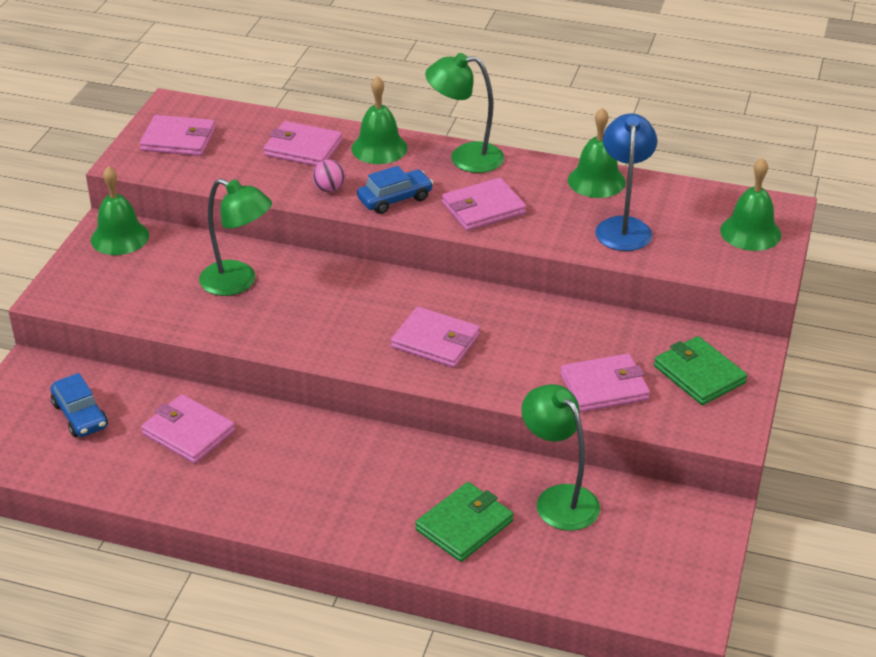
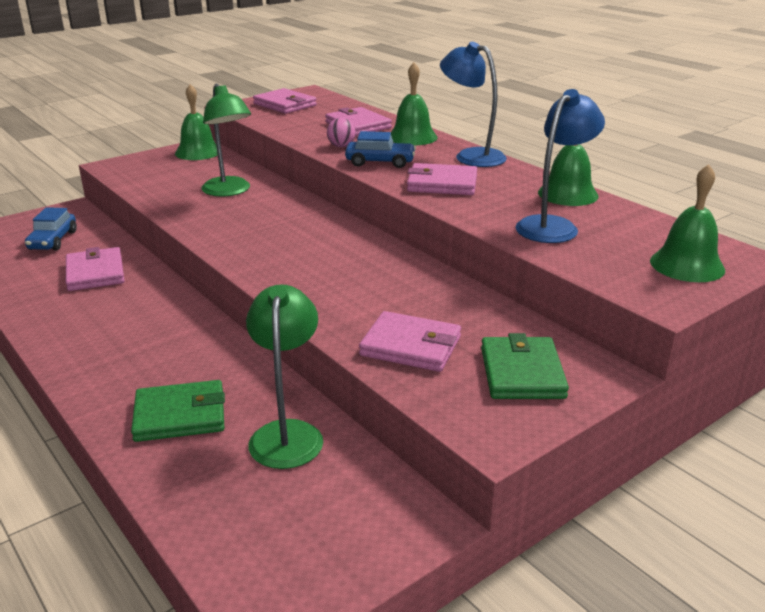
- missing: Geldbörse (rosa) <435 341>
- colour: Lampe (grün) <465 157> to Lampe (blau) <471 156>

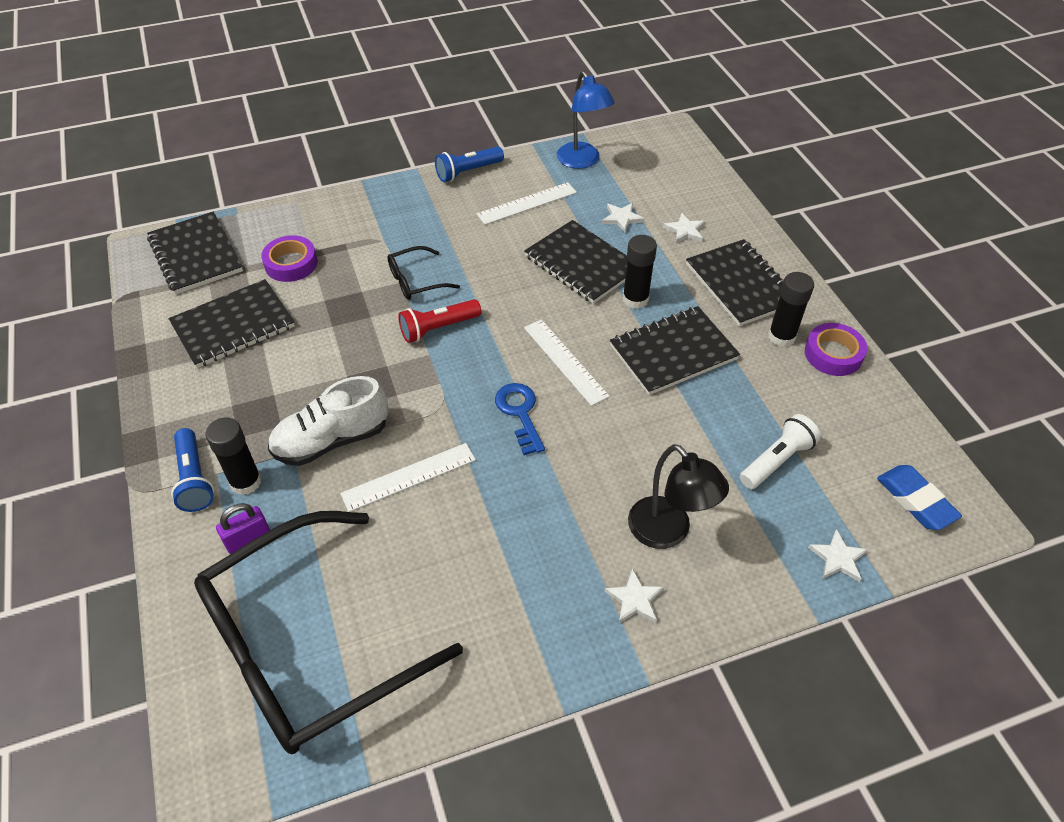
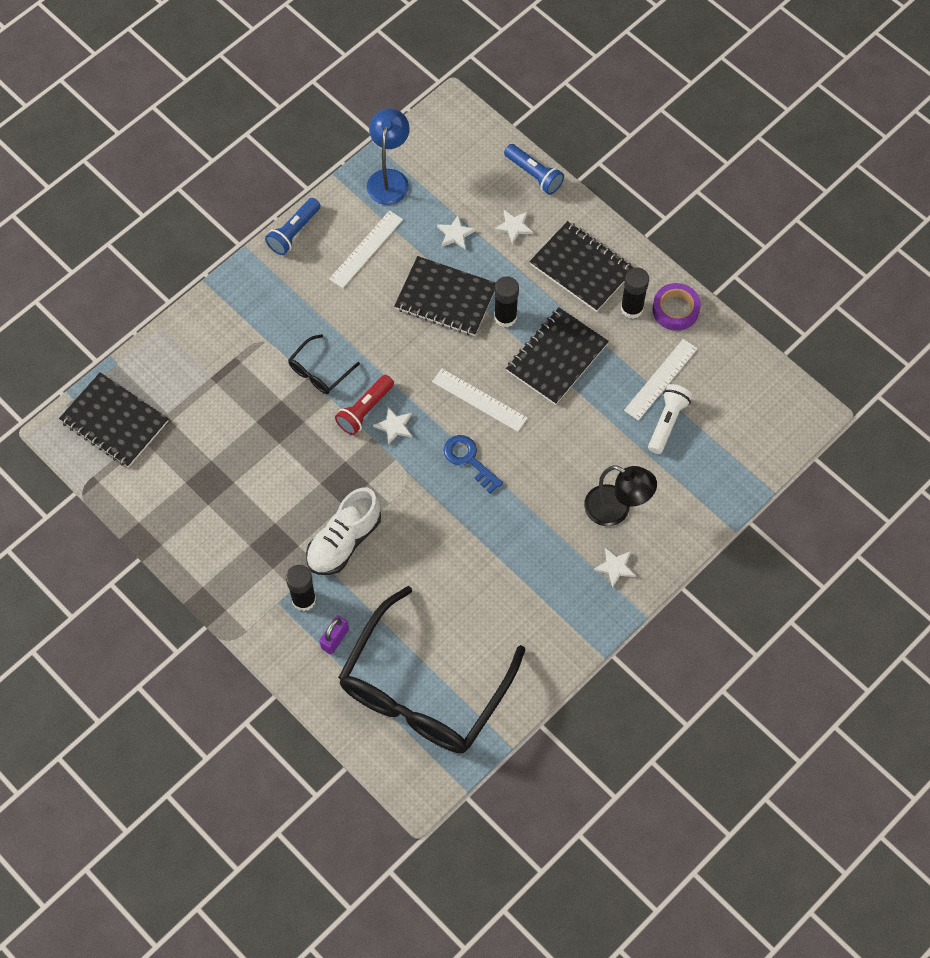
- missing: Notizbuch (schwarz) <233 326>
- relocated: Taschenlampe (blau) <194 479> to <534 175>
- missing: Klebeband (lila) <291 263>
- relocated: Lineal (weiß) <409 477> to <661 379>
- spun: Lampe (blau) <582 161> = <389 179> 120 degrees counterclockwise
- relocated: Stern (weiß) <838 558> to <394 426>
- missing: Radiergummi (blau) <915 500>

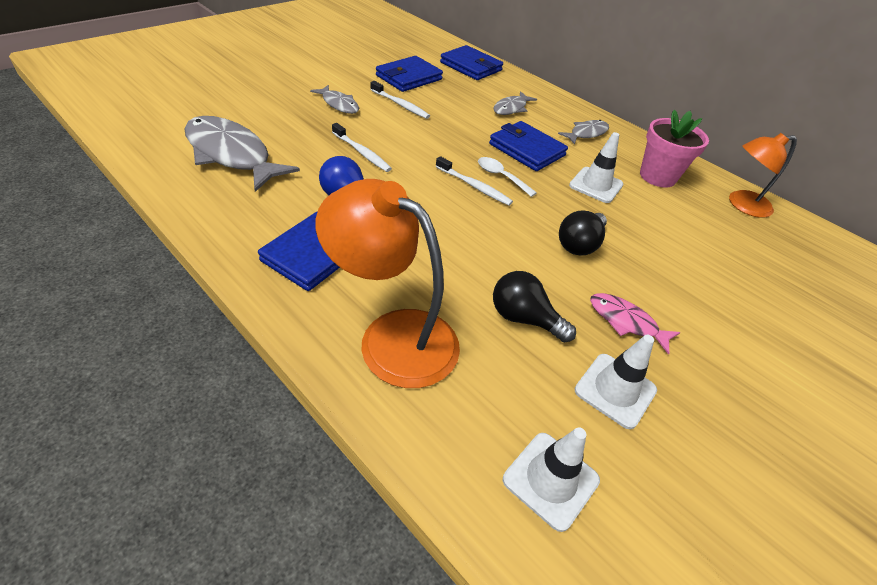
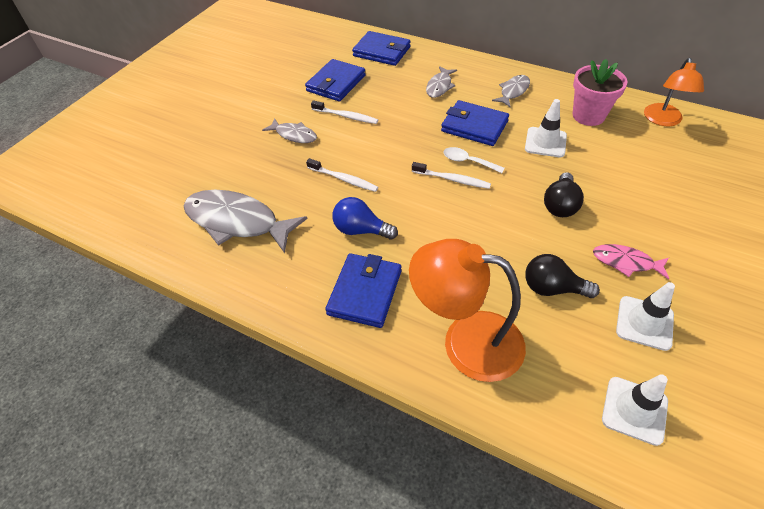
- spun: Lampe (orange) <742 205> = <663 120> 45 degrees counterclockwise

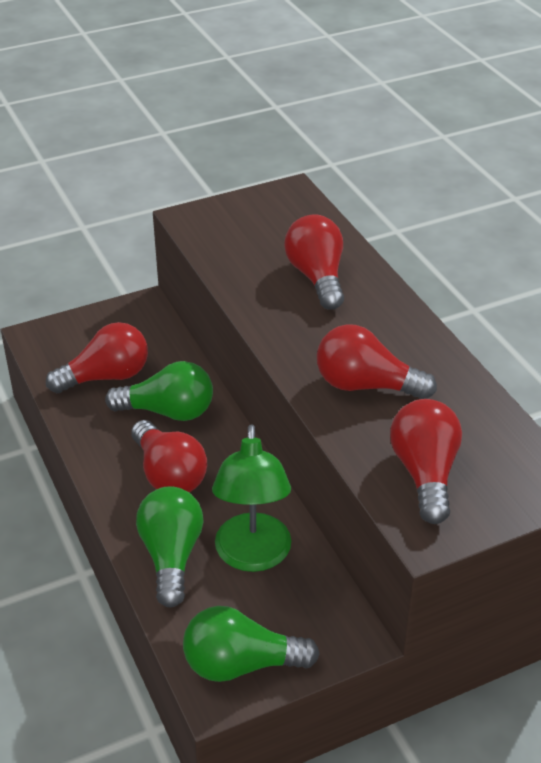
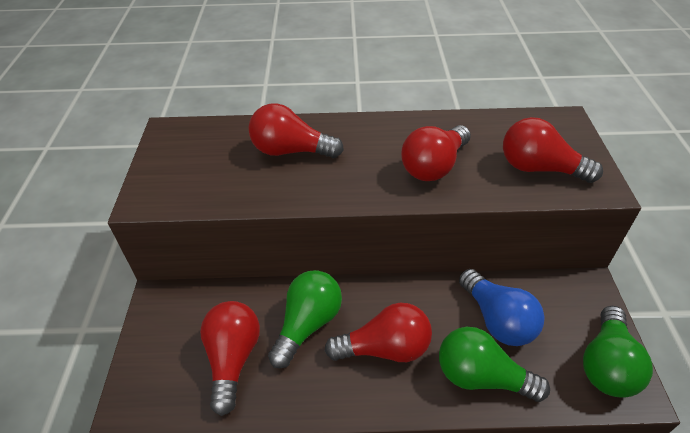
- exchanged: Lampe (grün) <253 556> to Glühbirne (blau) <497 320>

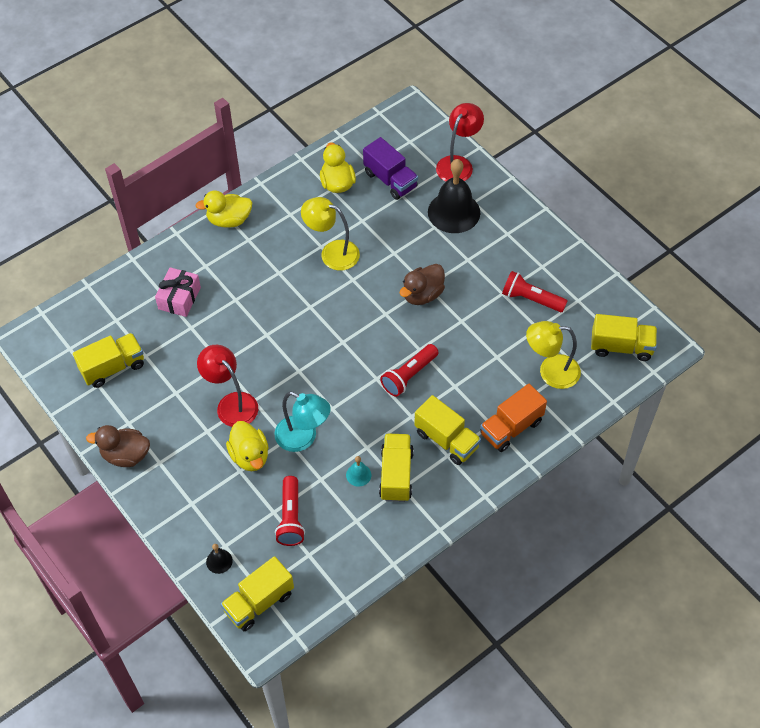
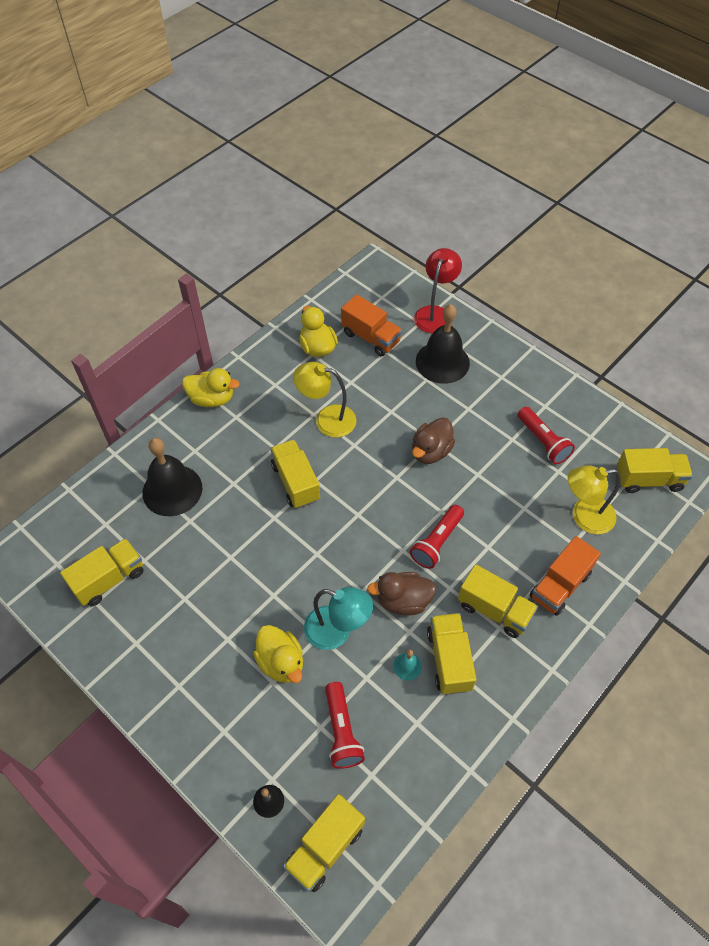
- relocated: Ente (braun) <125 455> to <403 601>
- exchanged: Geschenk (rosa) <179 298> to Glocke (schwarz) <172 490>
- spun: Ente (gelb) <229 220> = <212 399> 150 degrees counterclockwise
- missing: Lampe (rot) <231 403>
- colour: Lastwagen (lila) <390 180> to Lastwagen (orange) <371 337>
- spun: Taschenlampe (rot) <531 299> = <543 442> 135 degrees counterclockwise
- appeared: Lastwagen (gelb) <295 482>

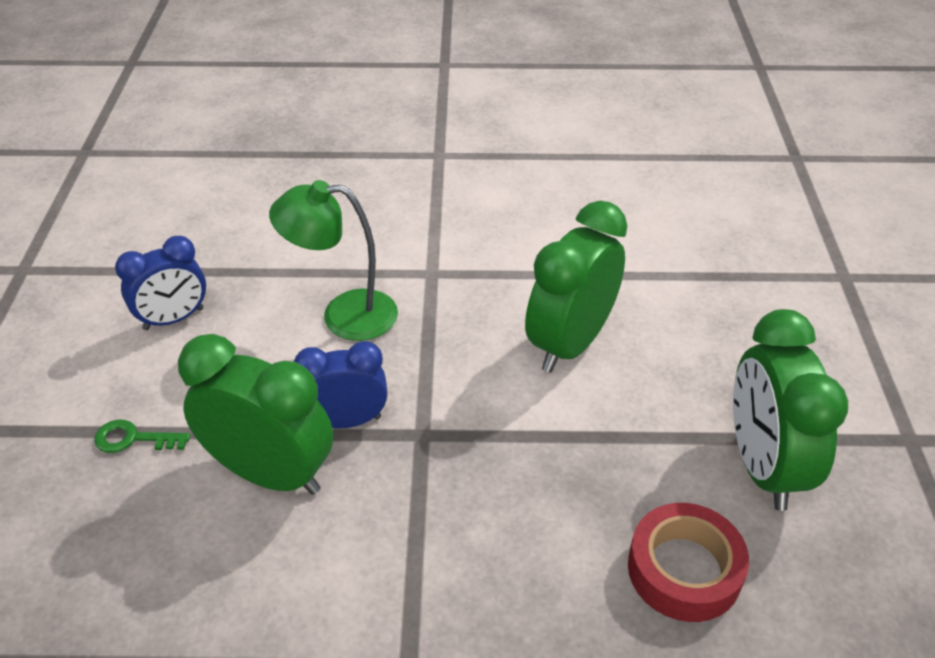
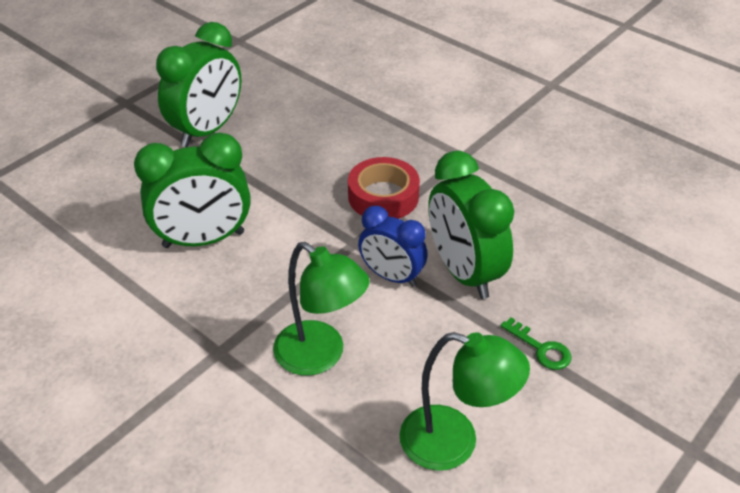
- exchanged: Wecker (blau) <174 319> to Lampe (grün) <454 443>
- relocated: Klebeband (rot) <684 570> to <383 196>

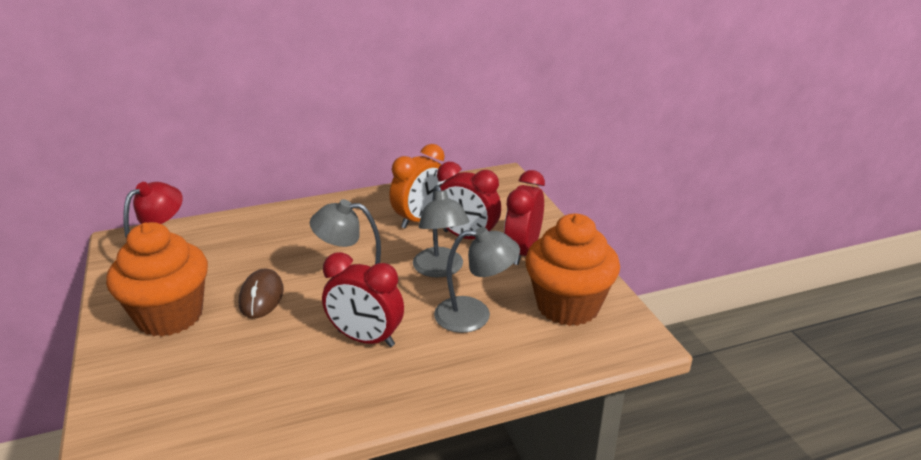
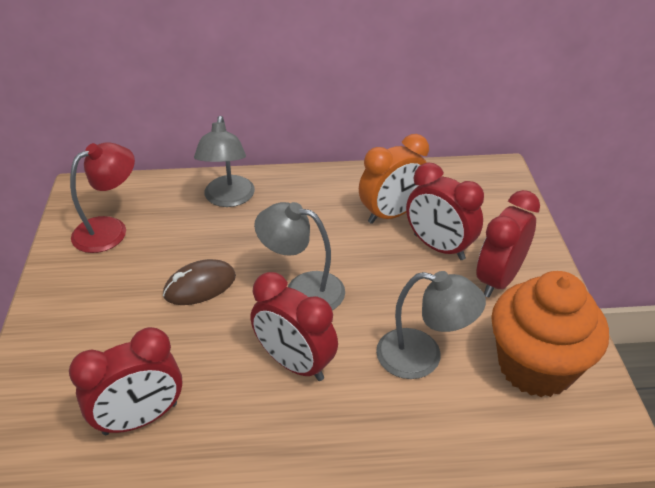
- missing: Muffin (orange) <170 316>
- spun: Computermaus (braun) <261 297> = <200 286> 45 degrees clockwise
- relocated: Lampe (grau) <440 269> to <228 199>
- appeared: Wecker (rot) <140 418>

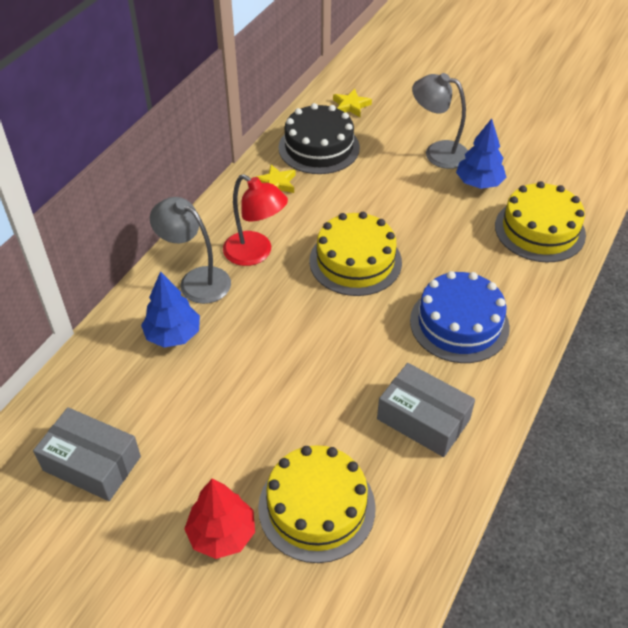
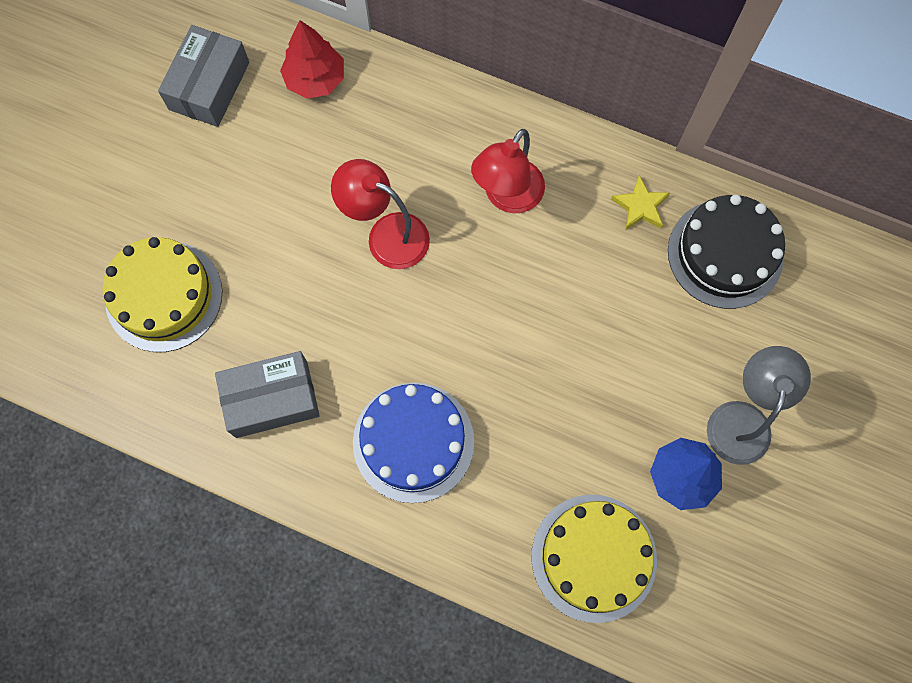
- missing: Baum (blau) <173 335>
- missing: Lampe (grau) <196 280>
- relocated: Baum (rot) <222 534> to <315 79>
- missing: Kuchen (gelb) <355 261>
- missing: Stern (gelb) <351 106>
- spun: Schachtel (grau) <423 419> = <271 399> 45 degrees clockwise
- appeared: Lampe (rot) <386 235>

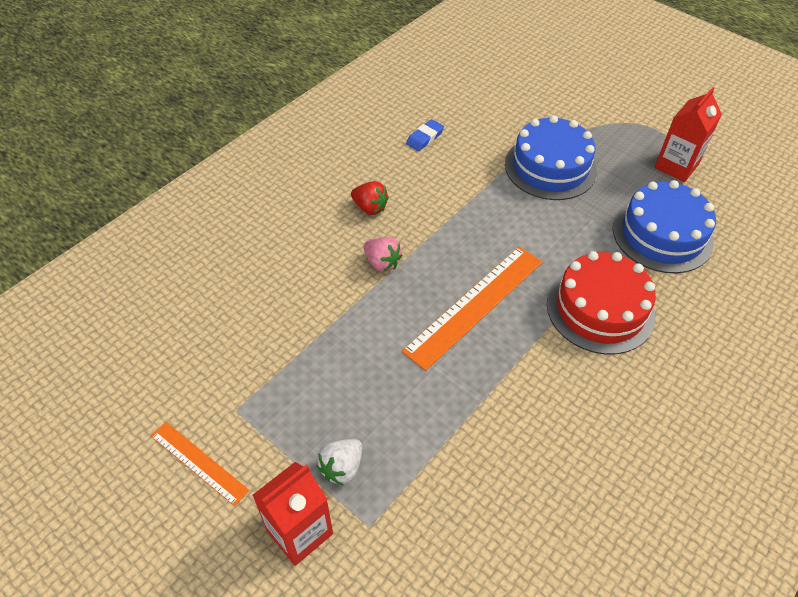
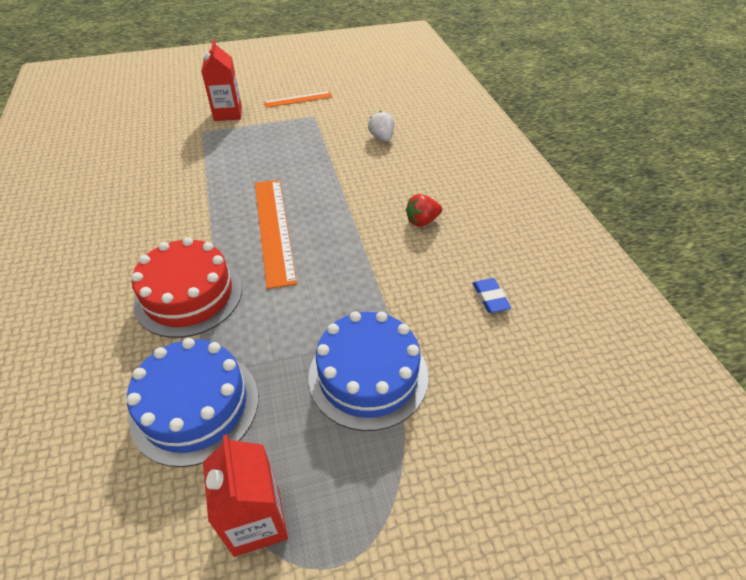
- relocated: Erdbeere (weiß) <342 467> to <382 138>
- missing: Erdbeere (rosa) <382 263>

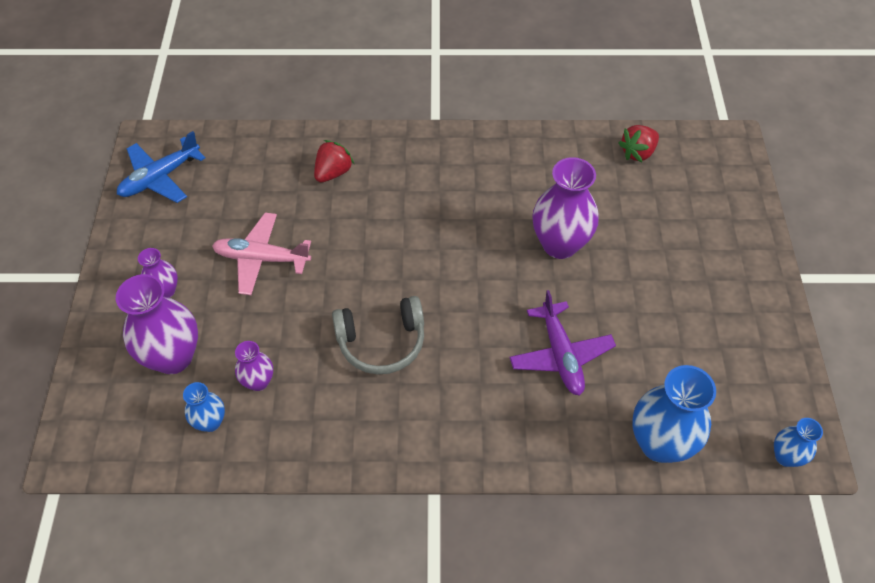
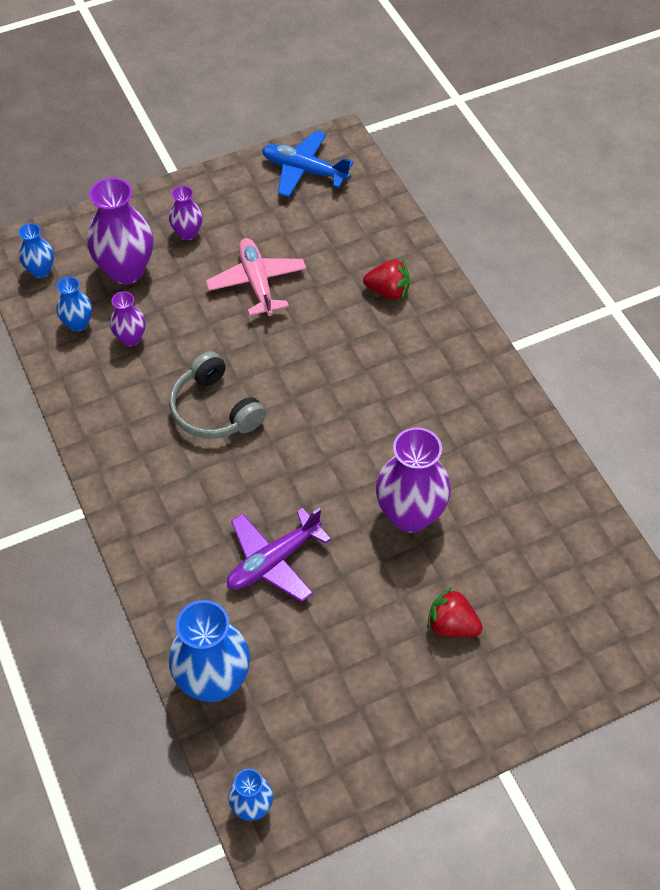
- relocated: Erdbeere (rot) <637 153> to <452 625>
- appeared: Vase (blau) <40 270>

